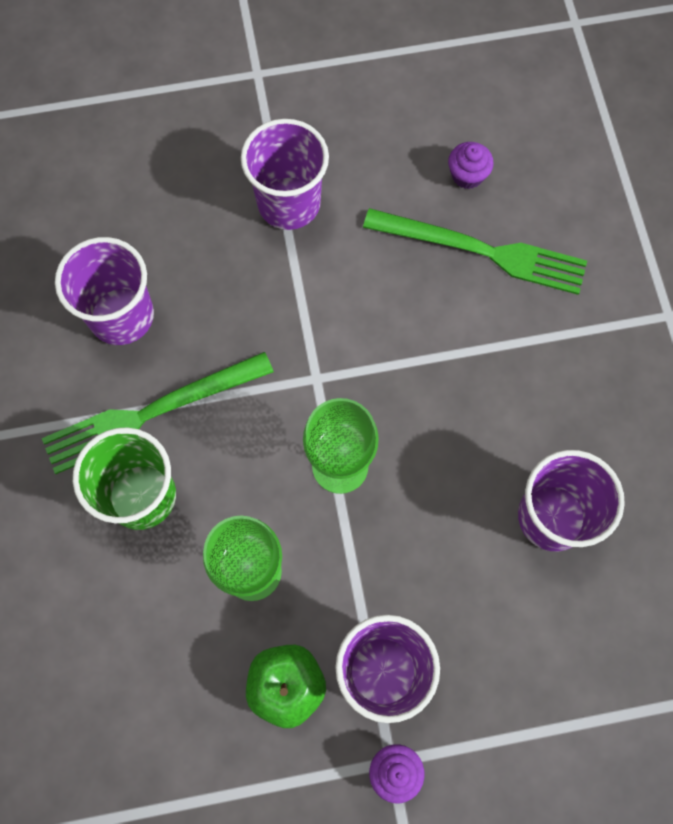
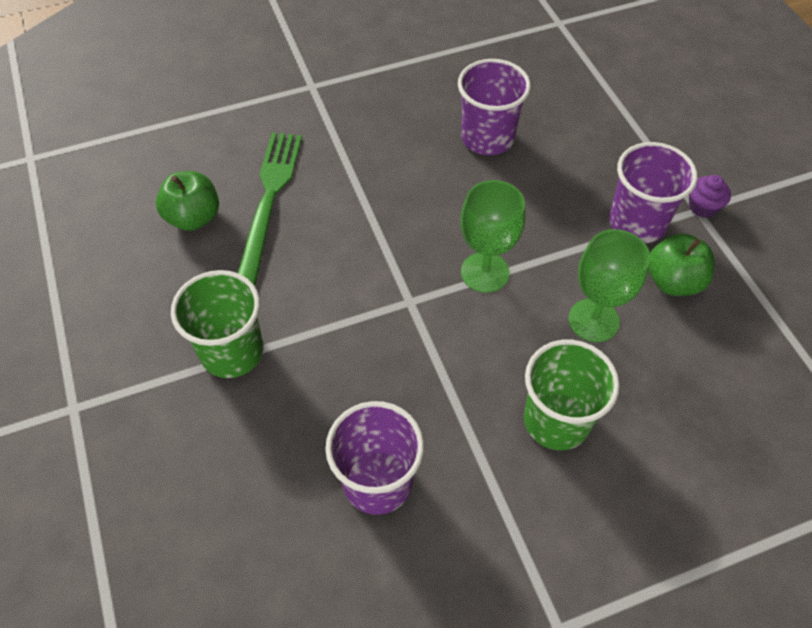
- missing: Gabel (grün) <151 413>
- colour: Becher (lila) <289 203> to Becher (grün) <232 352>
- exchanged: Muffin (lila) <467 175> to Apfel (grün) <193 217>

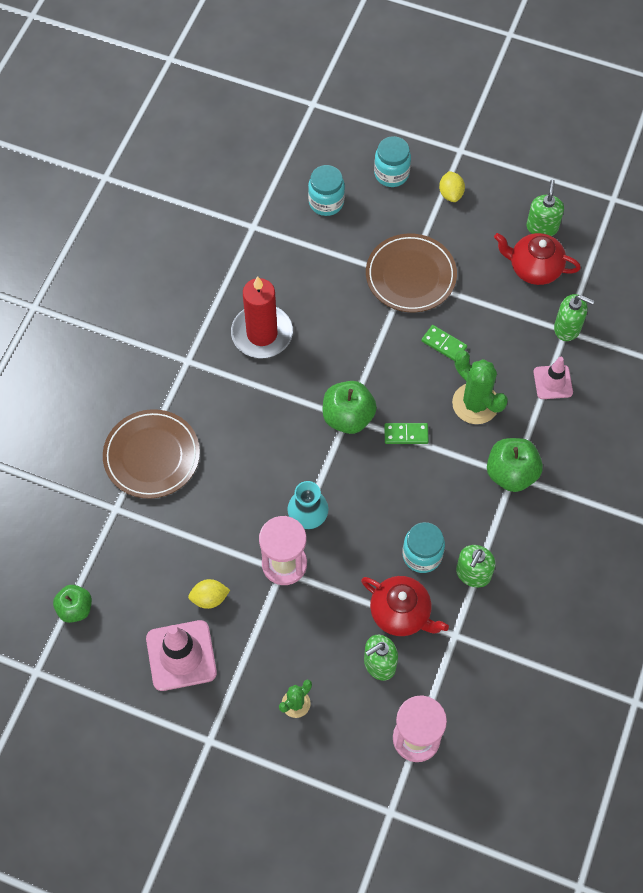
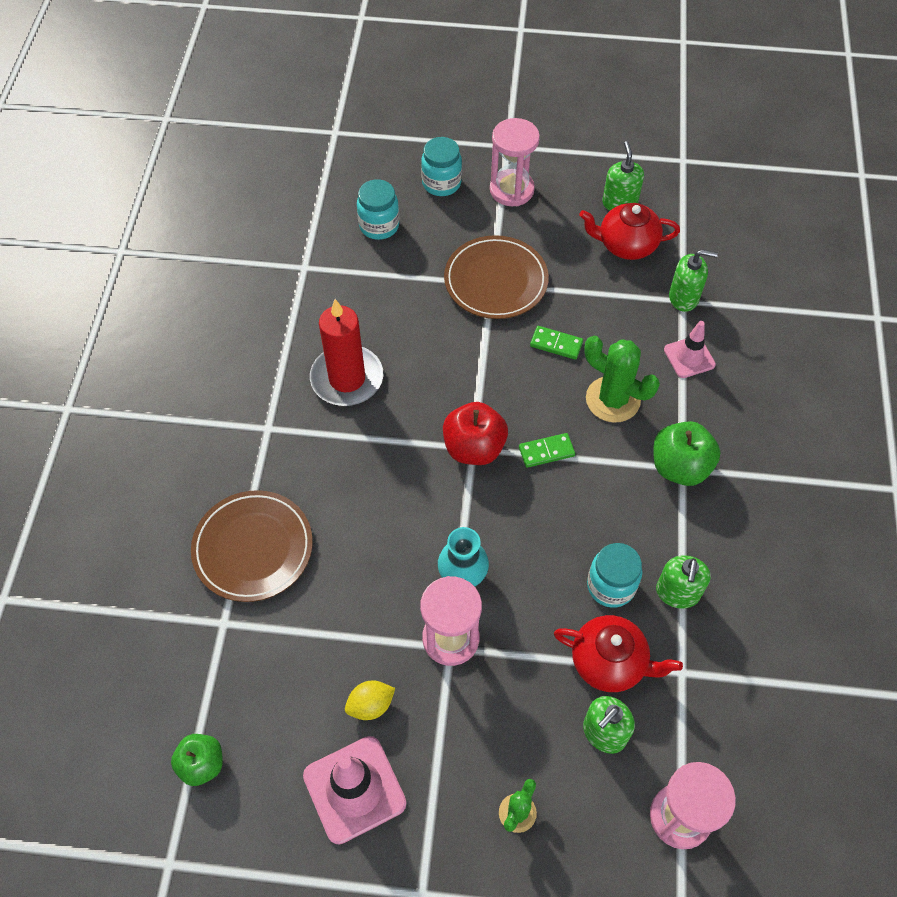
- colour: Apfel (grün) <348 417> to Apfel (rot) <474 448>
- exchanged: Zitrone (gelb) <451 194> to Sanduhr (rosa) <511 190>

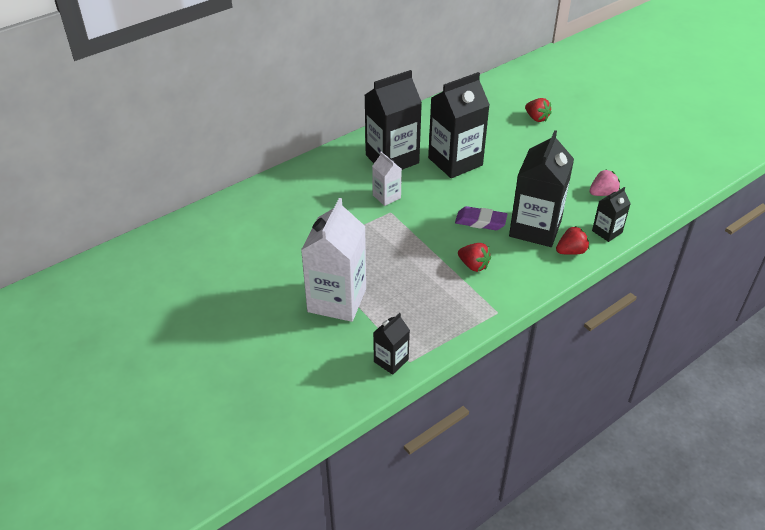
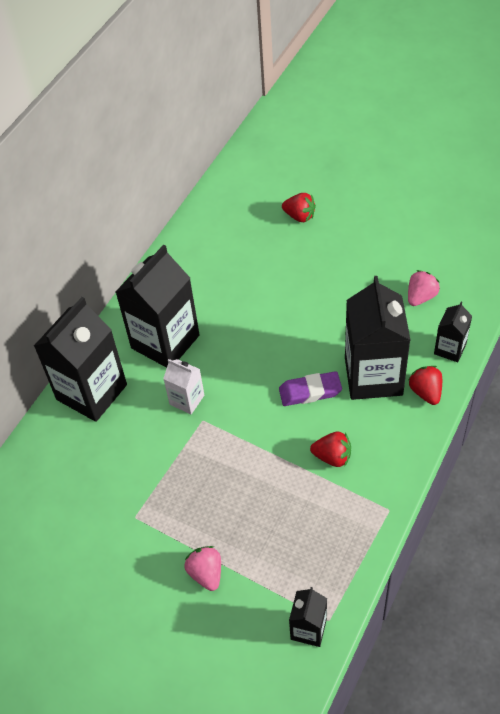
- exchanged: Getränkekarton (weiß) <337 300> to Erdbeere (rosa) <206 573>
- relocated: Getränkekarton (schwarz) <455 161> to <91 392>
- spun: Erdbeere (rot) <571 251> = <425 392> 60 degrees counterclockwise

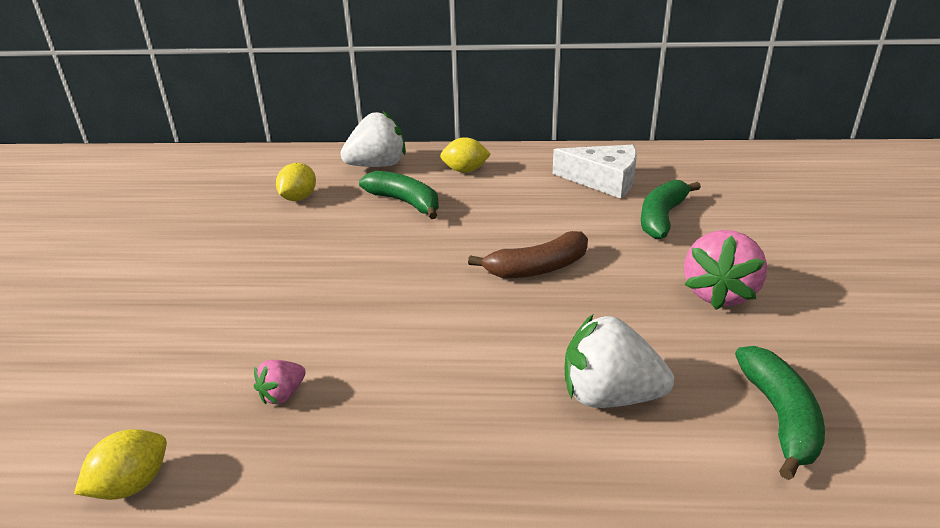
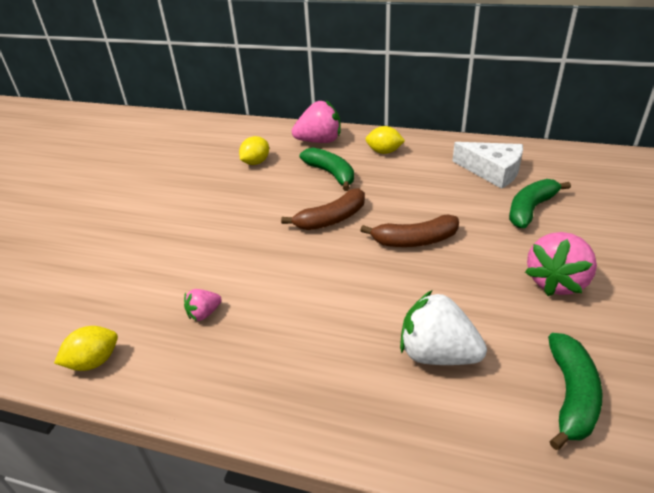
- colour: Erdbeere (weiß) <377 165> to Erdbeere (rosa) <319 141>
- appeared: Banane (braun) <331 219>

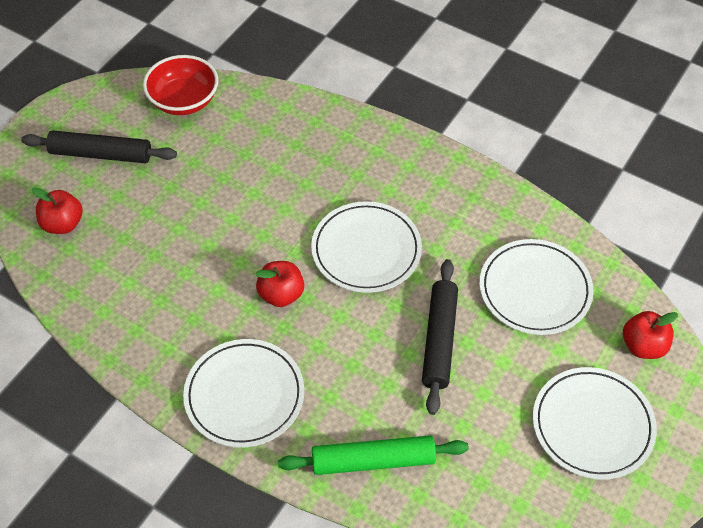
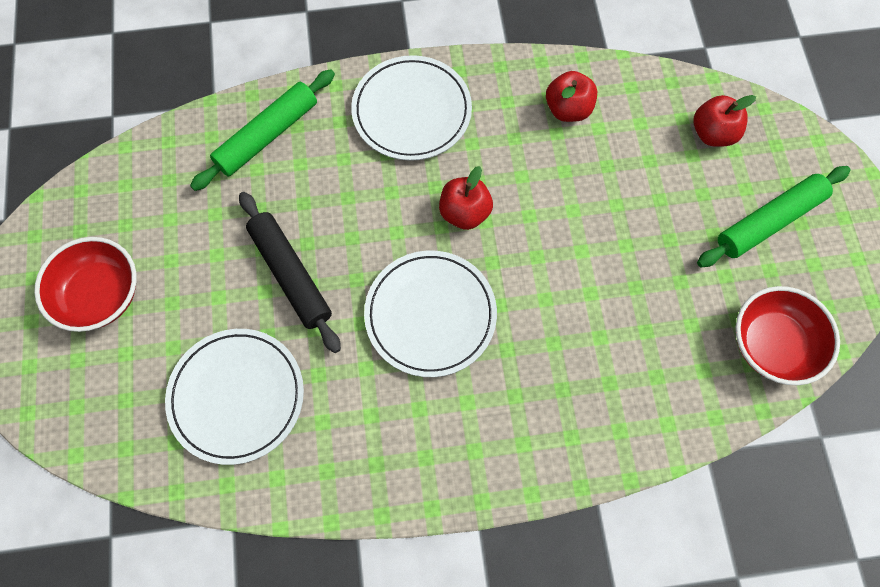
- colour: Nudelholz (schwarz) <101 154> to Nudelholz (grün) <769 221>
- exchanged: Teller (weiß) <592 425> to Schüssel (rot) <100 295>
- relocated: Apfel (rot) <643 346> to <568 109>

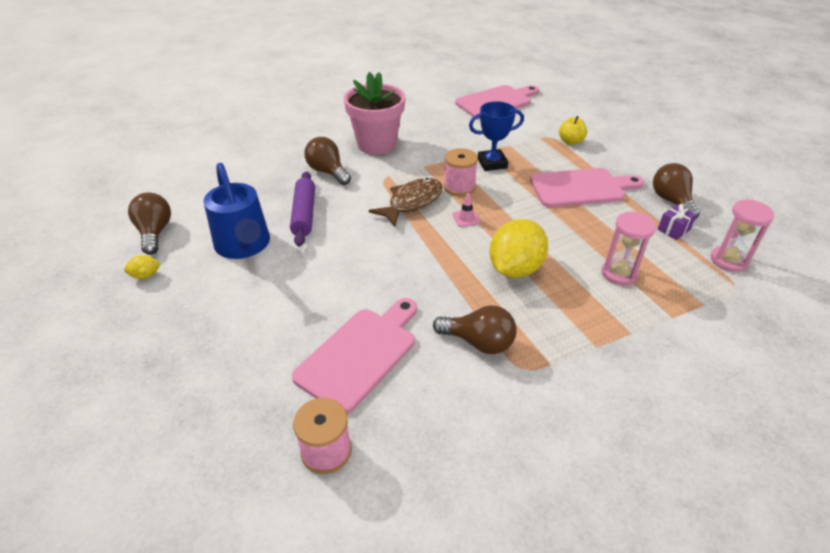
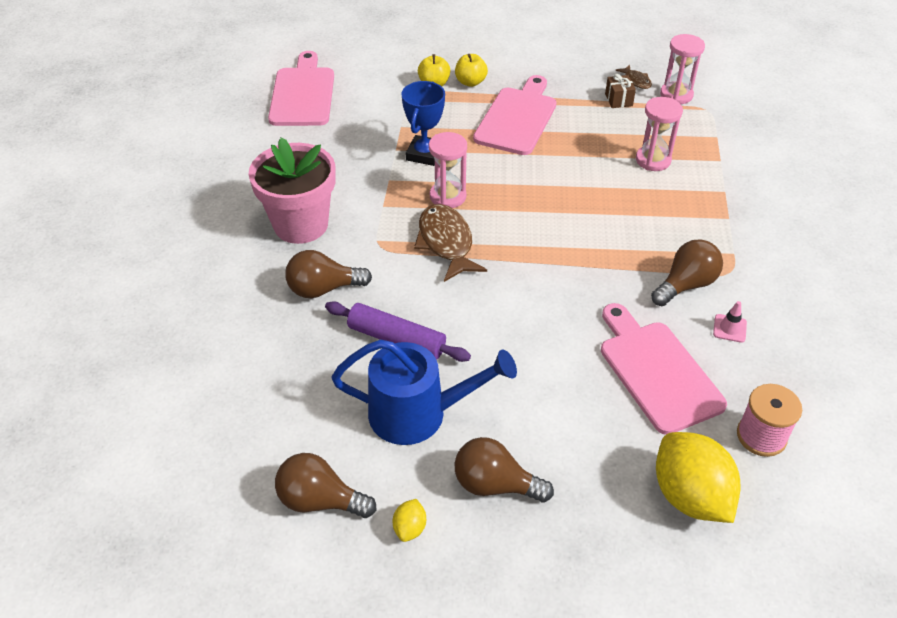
- exchanged: Garnrolle (rosa) <459 187> to Sanduhr (rosa) <447 196>
- relocated: Leitkegel (rosa) <466 218> to <729 328>
- relocated: Zitrone (gelb) <515 269> to <690 496>
- relocated: Glühbirne (braun) <671 201> to <495 484>
- colour: Geschenk (lila) <673 230> to Geschenk (braun) <618 100>
- appeared: Apfel (gelb) <470 82>
- appeared: Fisch (braun) <636 81>

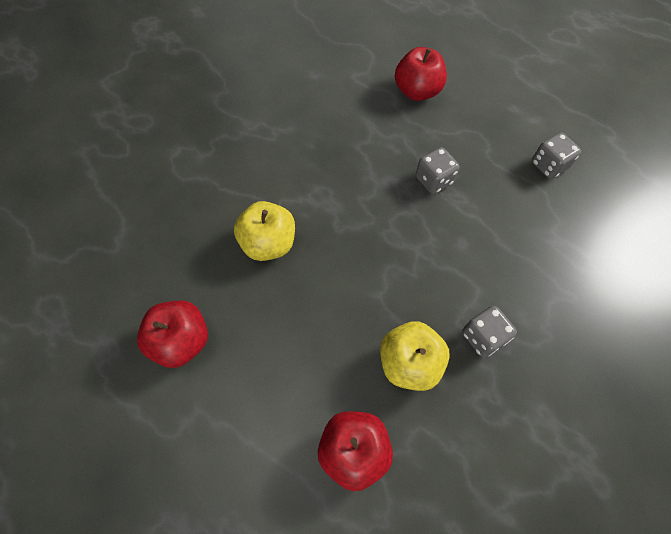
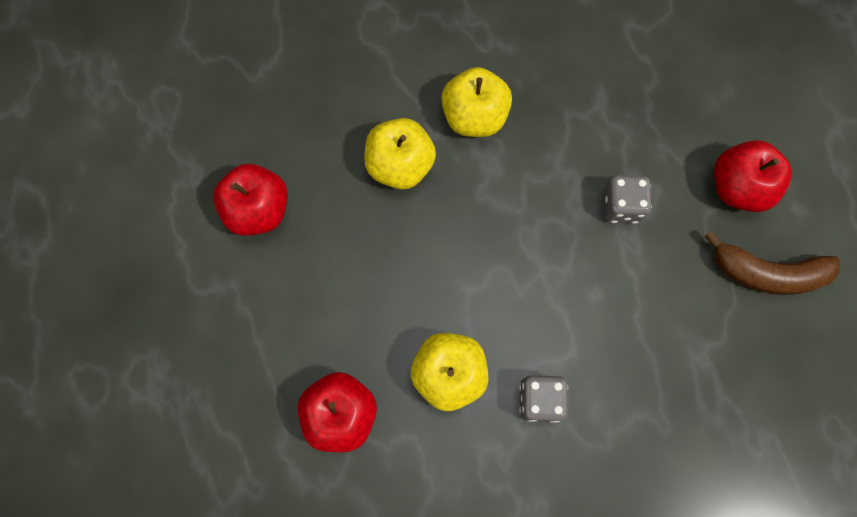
- relocated: Apfel (rot) <417 91> to <737 187>
- exchanged: Spielwürfel (grau) <548 165> to Banane (braun) <766 273>
- appeared: Apfel (gelb) <474 117>

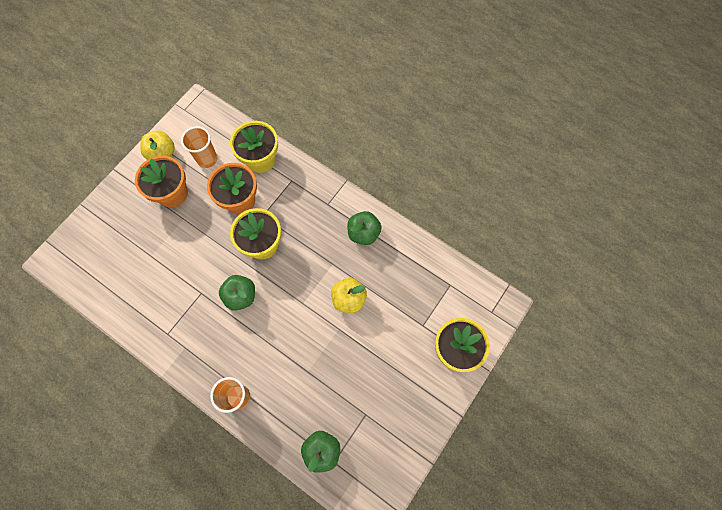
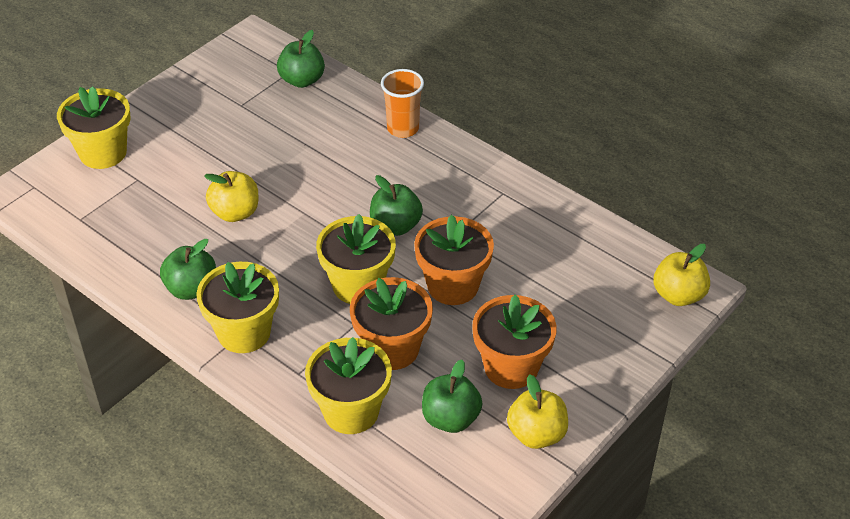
- exchanged: Becher (orange) <207 159> to Apfel (grün) <450 418>
- appeared: Blumentopf (gelb) <244 332>
- appeared: Blumentopf (orange) <453 286>
- appeared: Apfel (gelb) <678 295>

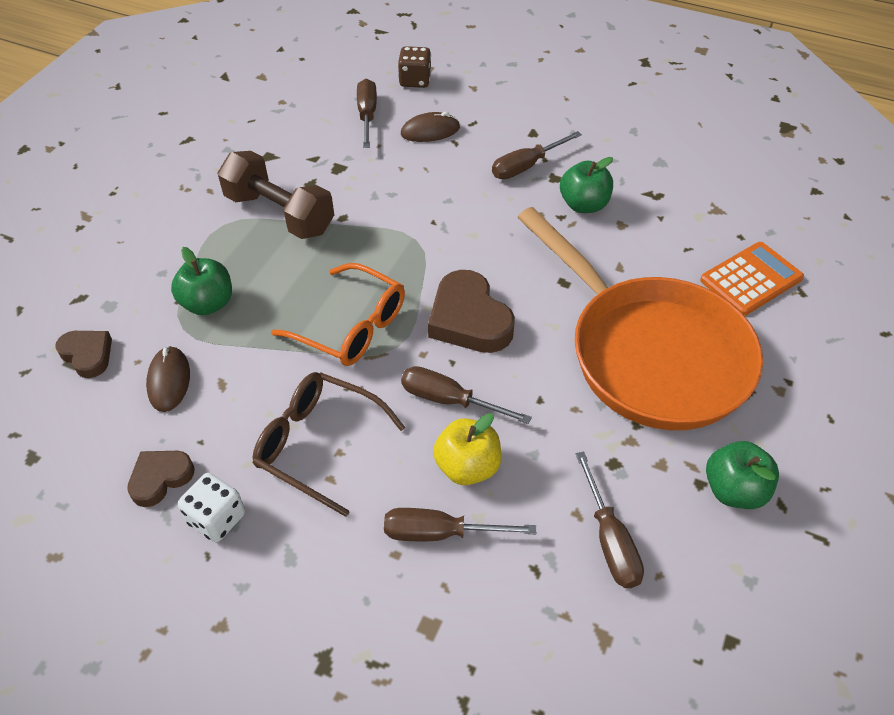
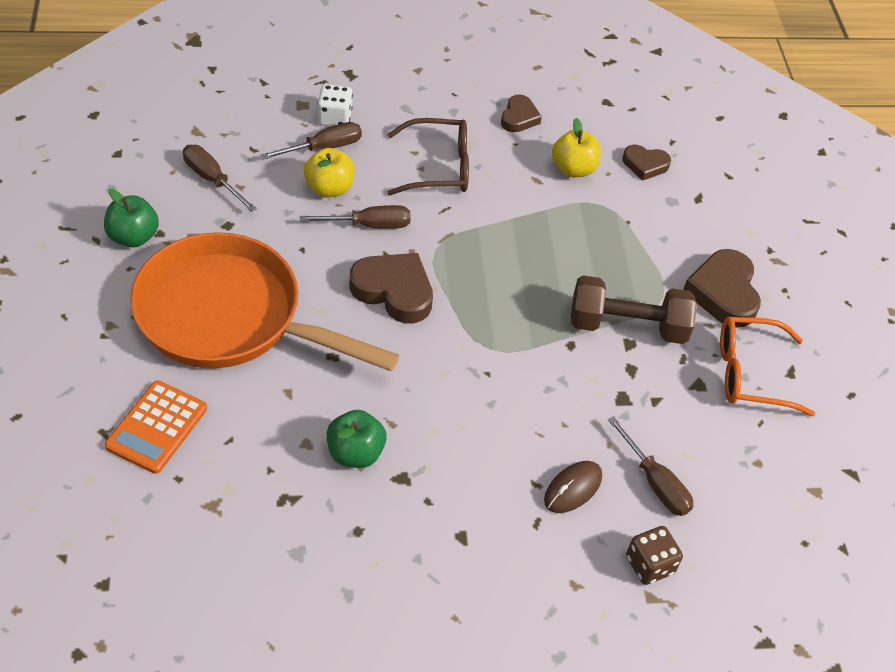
- exchanged: Computermaus (braun) <169 381> to Apfel (gelb) <573 169>
- missing: Apfel (grün) <208 303>
- relocated: Spielwürfel (weiß) <217 518> to <334 118>
- relocated: Brille (orange) <351 327> to <750 373>
- missing: Schraubenzieher (braun) <526 166>
- appeared: Herz (braun) <723 293>

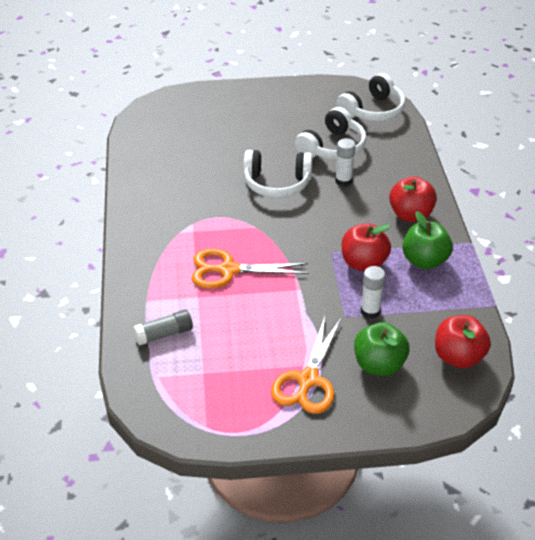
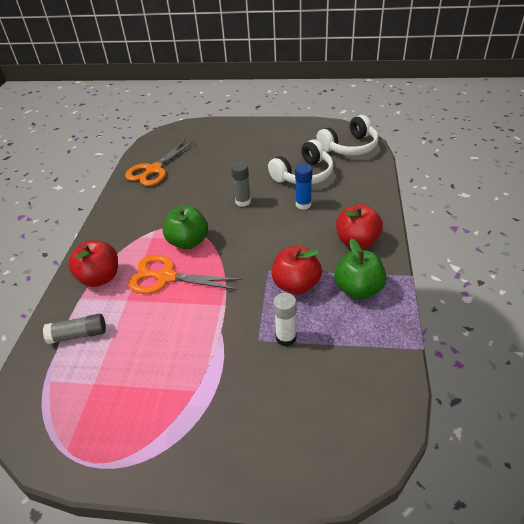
- exchanged: Kopfhörer (weiß) <277 183> to Klebestift (grau) <243 202>
- relocated: Schere (orange) <308 380> to <154 170>
- colour: Klebestift (weiß) <343 181> to Klebestift (blau) <303 204>
- relocated: Apfel (grün) <379 365> to <188 242>
- relocated: Apfel (rot) <458 357> to <100 278>

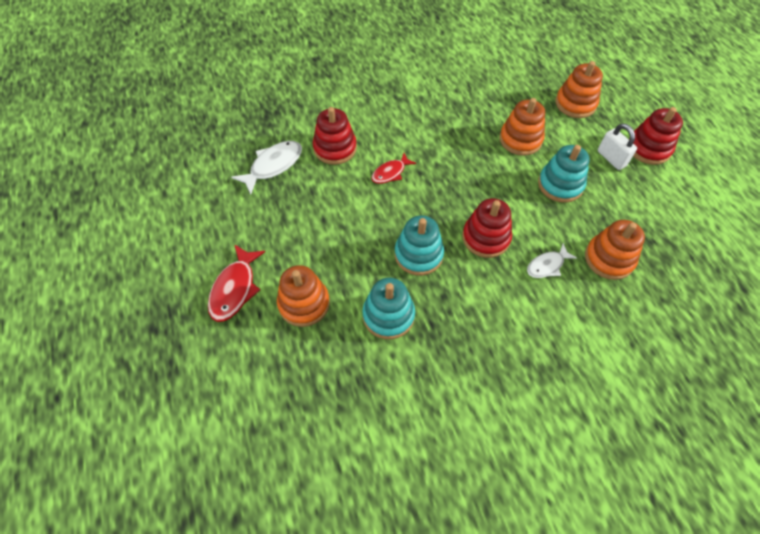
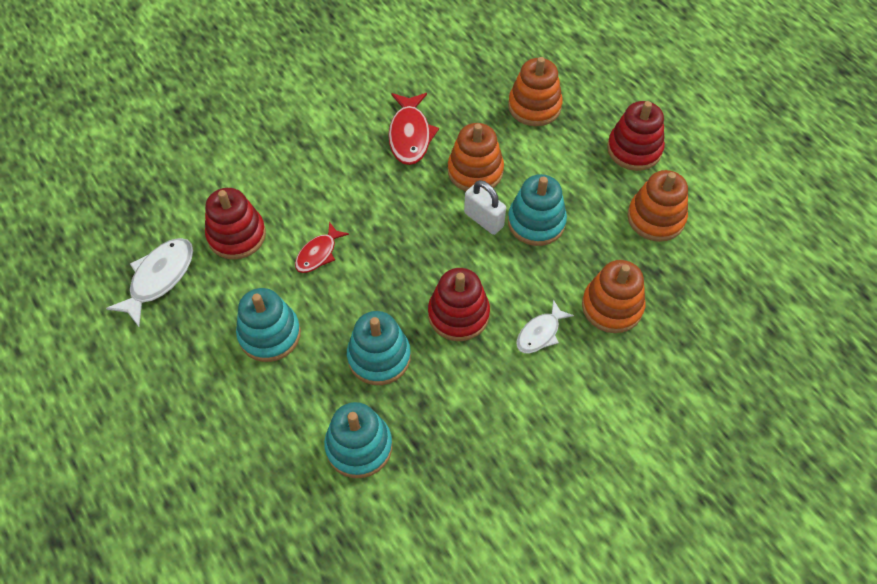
- relocated: Fisch (rot) <235 289> to <410 135>
- relocated: Stapelspielzeug (orange) <304 303> to <656 218>
- relocated: Vorhängeschloss (weiß) <611 158> to <483 220>
- appeared: Stapelspielzeug (türkis) <269 334>

